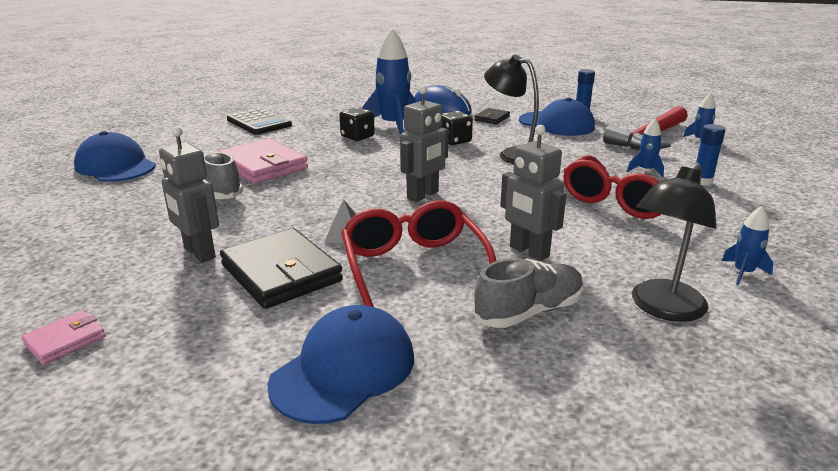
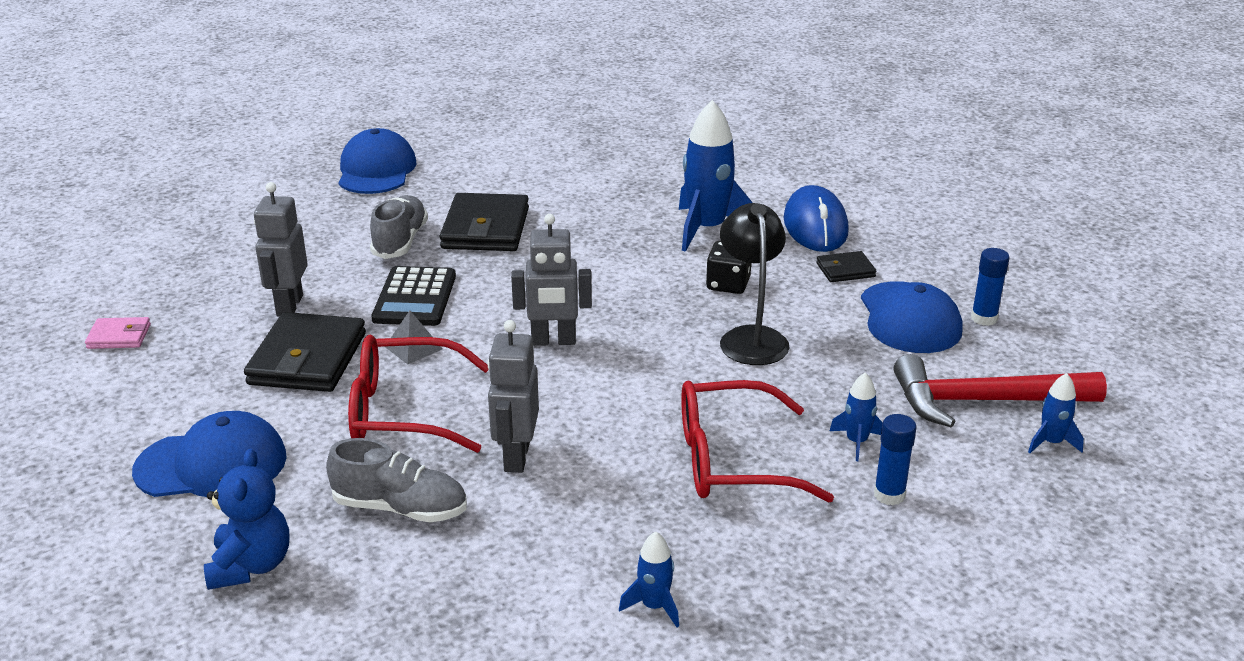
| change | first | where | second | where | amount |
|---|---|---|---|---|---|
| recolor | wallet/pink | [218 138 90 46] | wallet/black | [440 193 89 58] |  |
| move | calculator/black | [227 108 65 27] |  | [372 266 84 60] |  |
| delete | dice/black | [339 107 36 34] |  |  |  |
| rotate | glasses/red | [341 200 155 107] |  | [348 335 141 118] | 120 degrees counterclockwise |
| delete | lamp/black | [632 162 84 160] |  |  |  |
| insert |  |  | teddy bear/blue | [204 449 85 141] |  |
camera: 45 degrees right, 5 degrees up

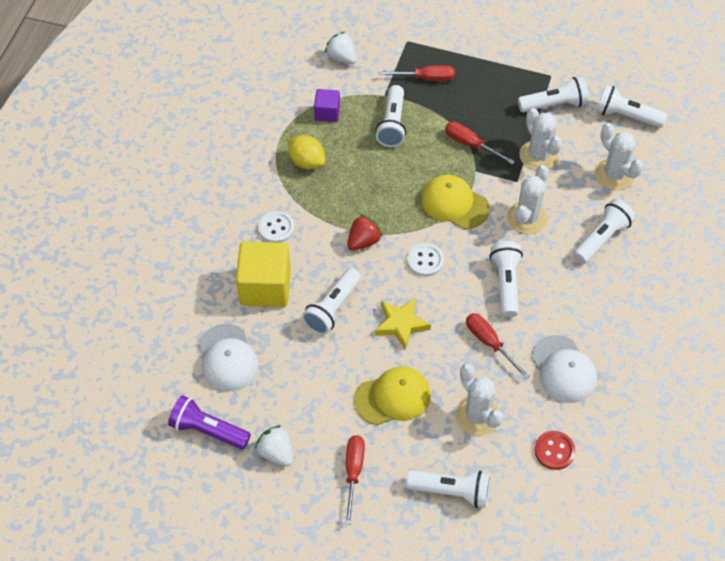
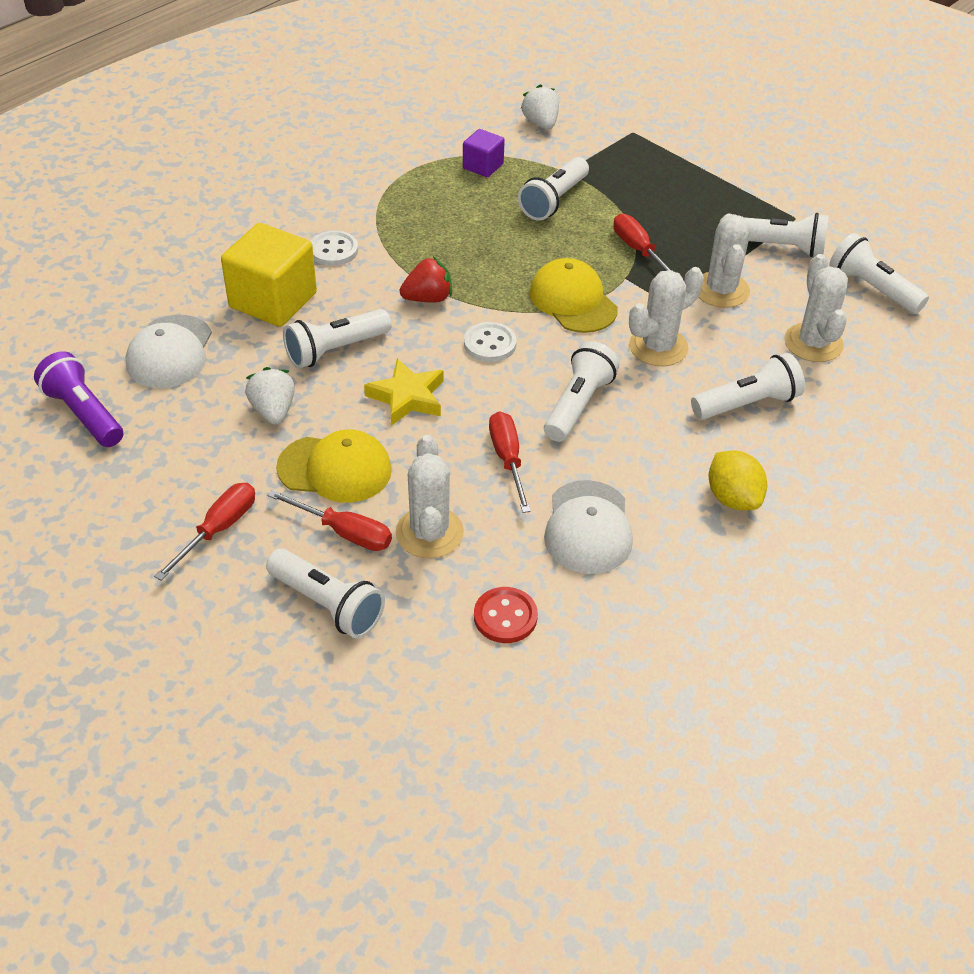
| change | first | where | second | where | amount |
|---|---|---|---|---|---|
| move | strawberry/white | [255 425 38 41] |  | [245 367 50 58] |  |
| move | lemon/yellow | [288 135 37 34] |  | [708 451 59 59] |  |
| move | screwdriver/red | [378 65 77 16] |  | [267 490 125 61] |  |
camera: 25 degrees right, 10 degrees down

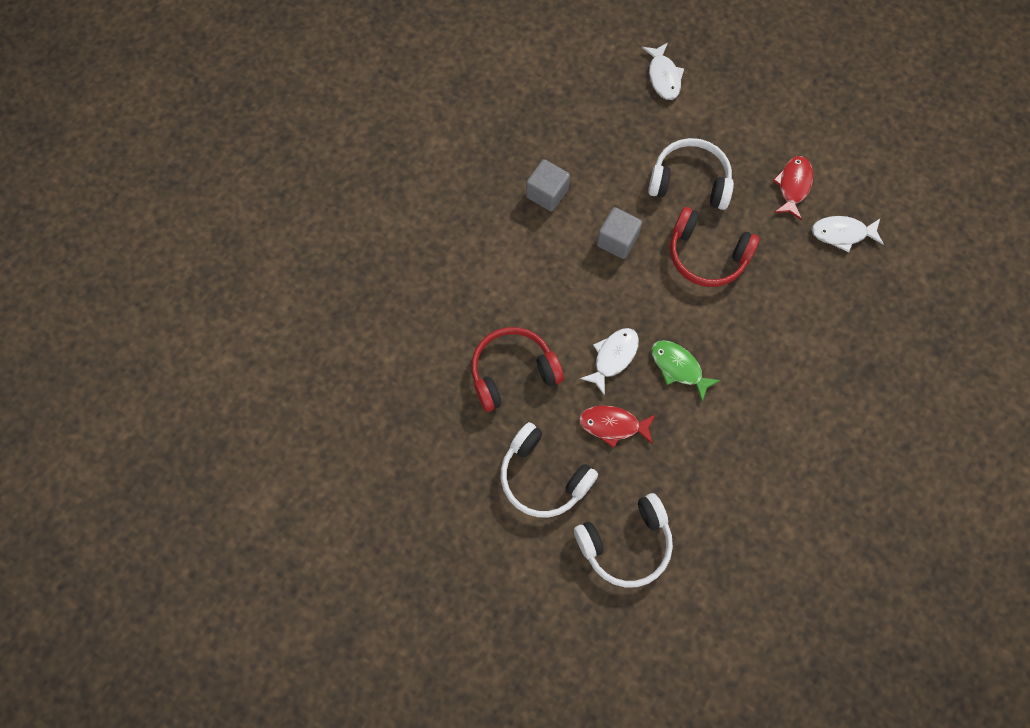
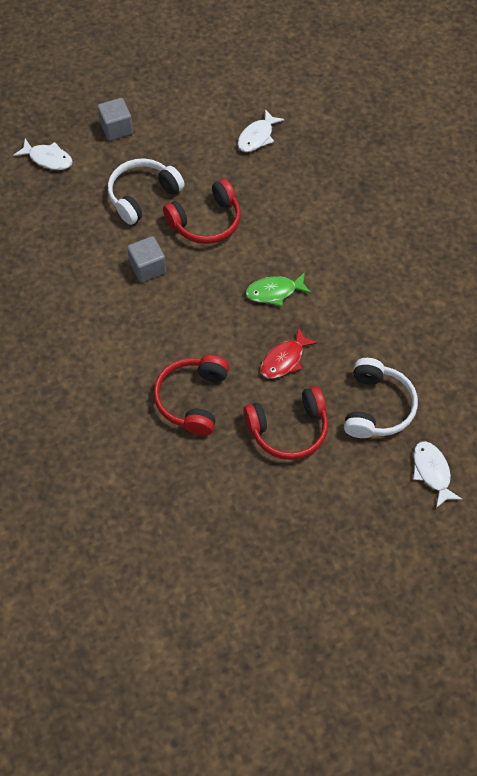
| change | first | where | second | where | amount |
|---|---|---|---|---|---|
| recolor | headphones/white | [501 422 97 95] | headphones/red | [243 386 85 74] |  |
| move | cube/grey | [526 159 44 53] |  | [97 98 36 43] |  |
| move | fish/white | [580 328 59 68] |  | [413 441 49 67] |  |
| delete | fish/red | [772 156 41 64] |  |  |  |
camera: 55 degrees left, 10 degrees down

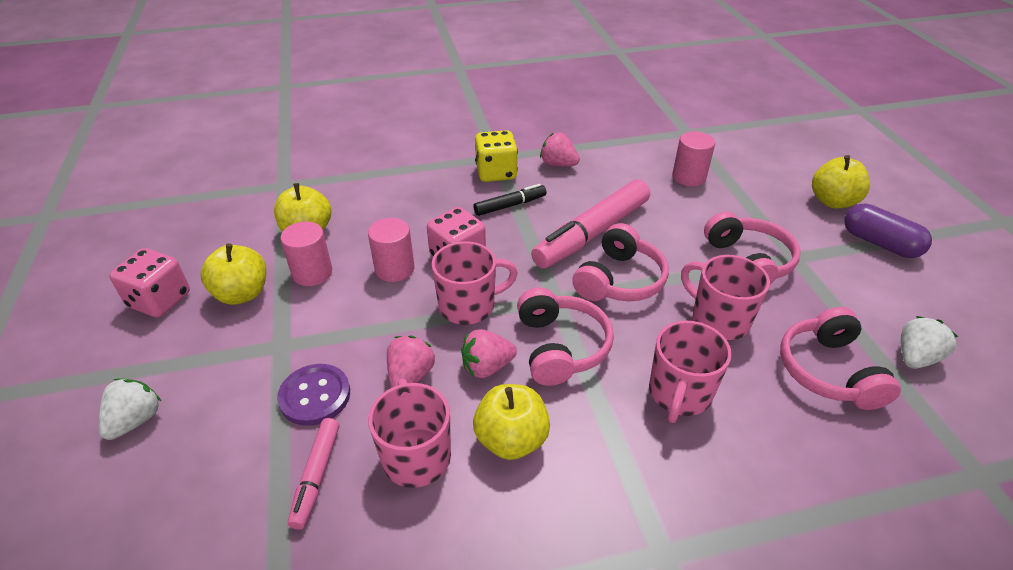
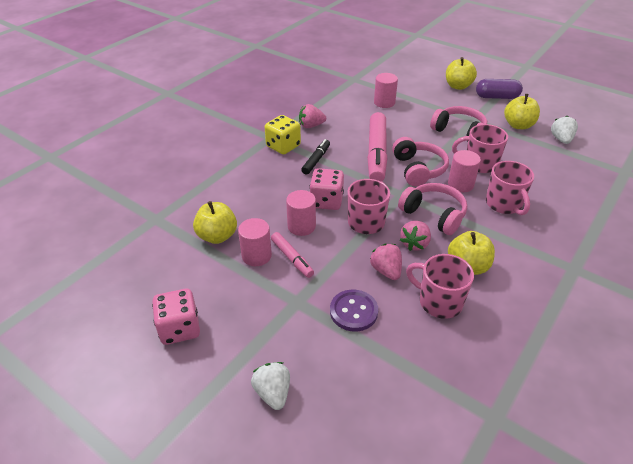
| change | first | where | second | where | amount |
|---|---|---|---|---|---|
| move | apple/yellow | [201 243 65 62] |  | [504 94 36 35] |  |
| move | marker/pink | [288 418 51 112] |  | [271 232 43 46] |  |
| delete | headphones/pink | [780 307 121 103] |  |  |  |
| insert |  |  | cylinder/pink | [448 150 33 42] |  |
camera: 40 degrees left, 0 degrees up

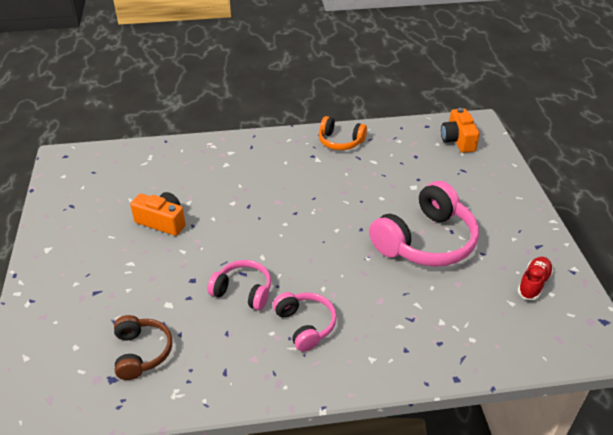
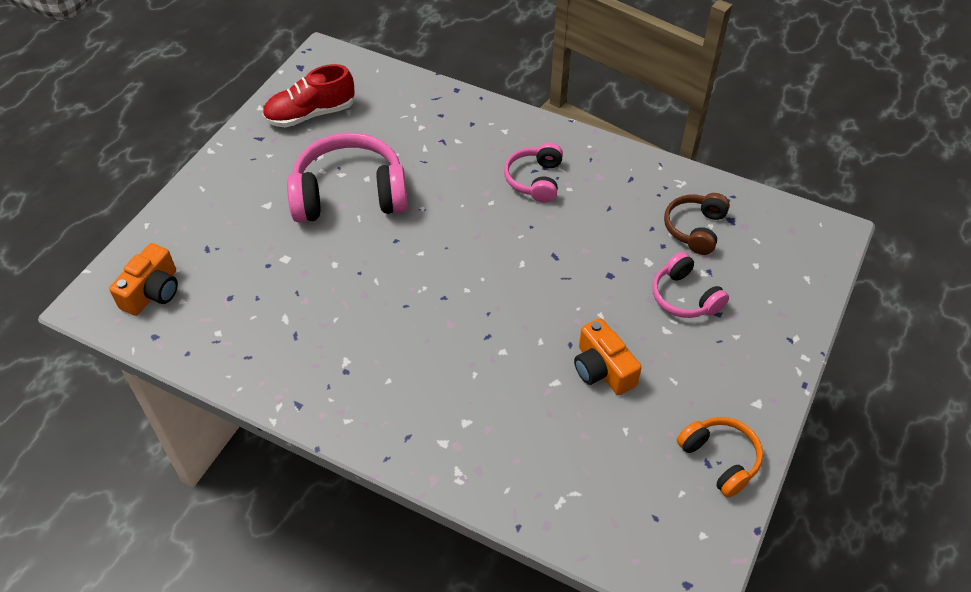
| change | first | where | second | where | amount |
|---|---|---|---|---|---|
| move | headphones/pink | [207 260 64 50] |  | [652 252 77 66] |  |
| move | headphones/orange | [319 116 48 34] |  | [677 417 86 81] |  |
| resize | shoe/red | [517 257 36 43] |  | [262 64 93 64] | x1.53 |
camera: 145 degrees left, 10 degrees up

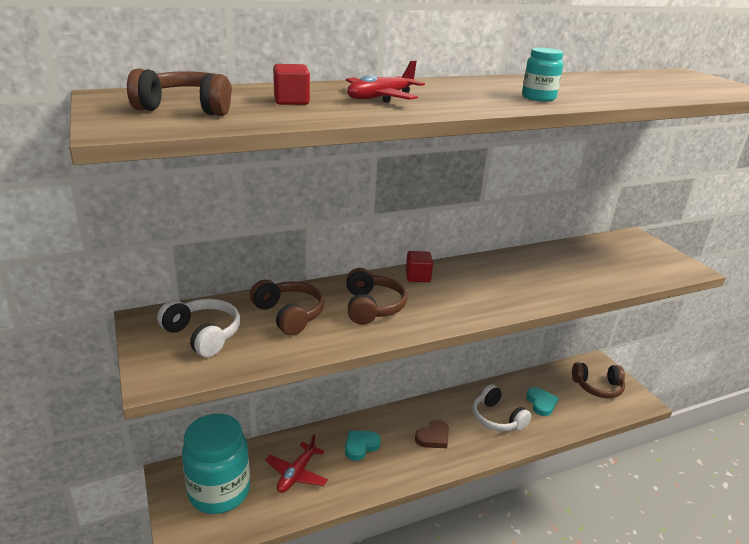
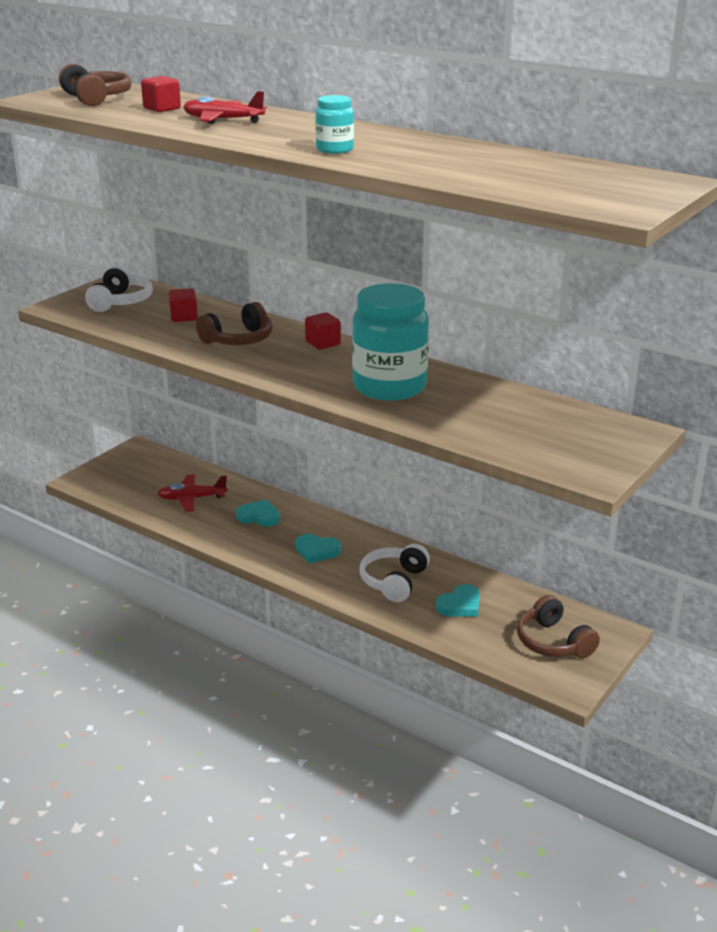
| change | first | where | second | where | amount |
|---|---|---|---|---|---|
| move | jar/turquoise | [182 414 68 100] |  | [352 283 77 118] |  |
| replace | headphones/brown | [250 280 74 55] | cube/red | [169 288 29 34] |  |
| recolor | heart/brown | [415 420 34 28] | heart/turquoise | [295 534 46 29] |  |
camera: 60 degrees right, 0 degrees up

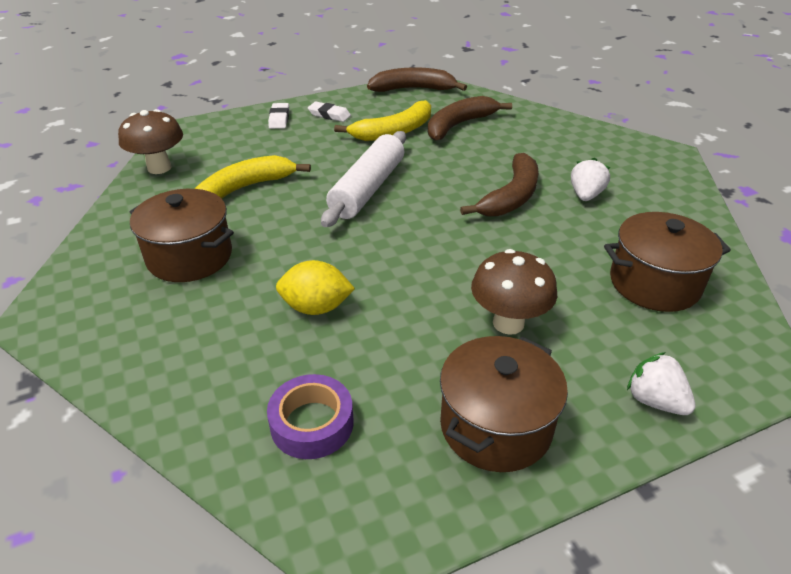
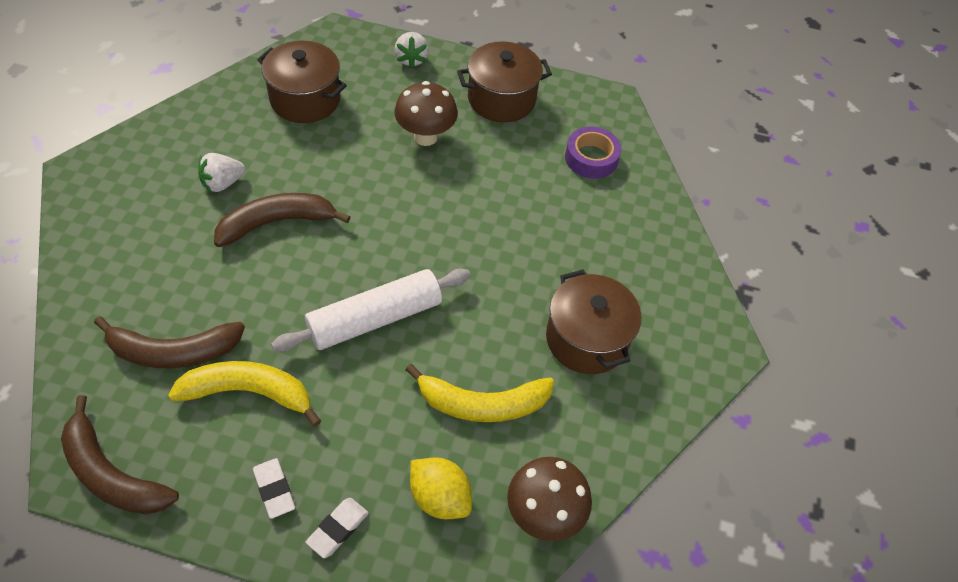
| change | first | where | second | where | amount |
|---|---|---|---|---|---|
| move | lemon/yellow | [276 260 79 55] |  | [410 457 62 62] |  |
camera: 145 degrees left, 15 degrees up

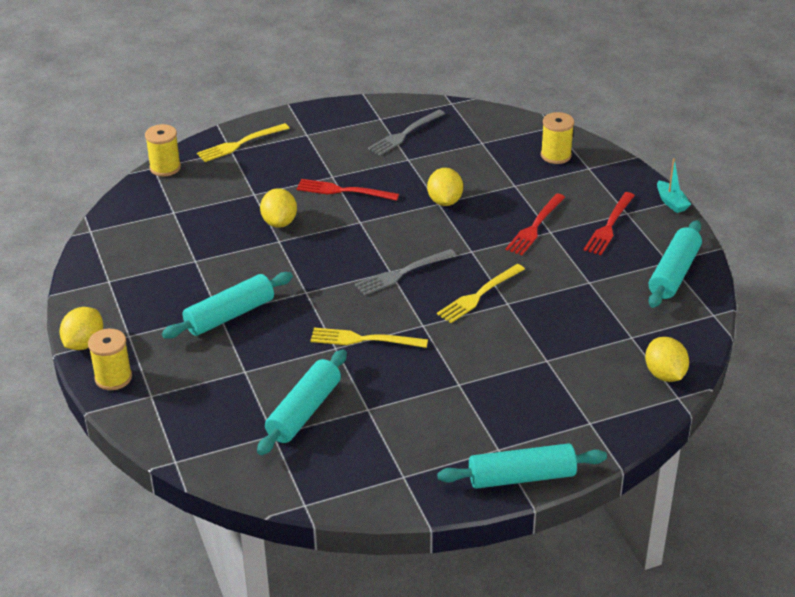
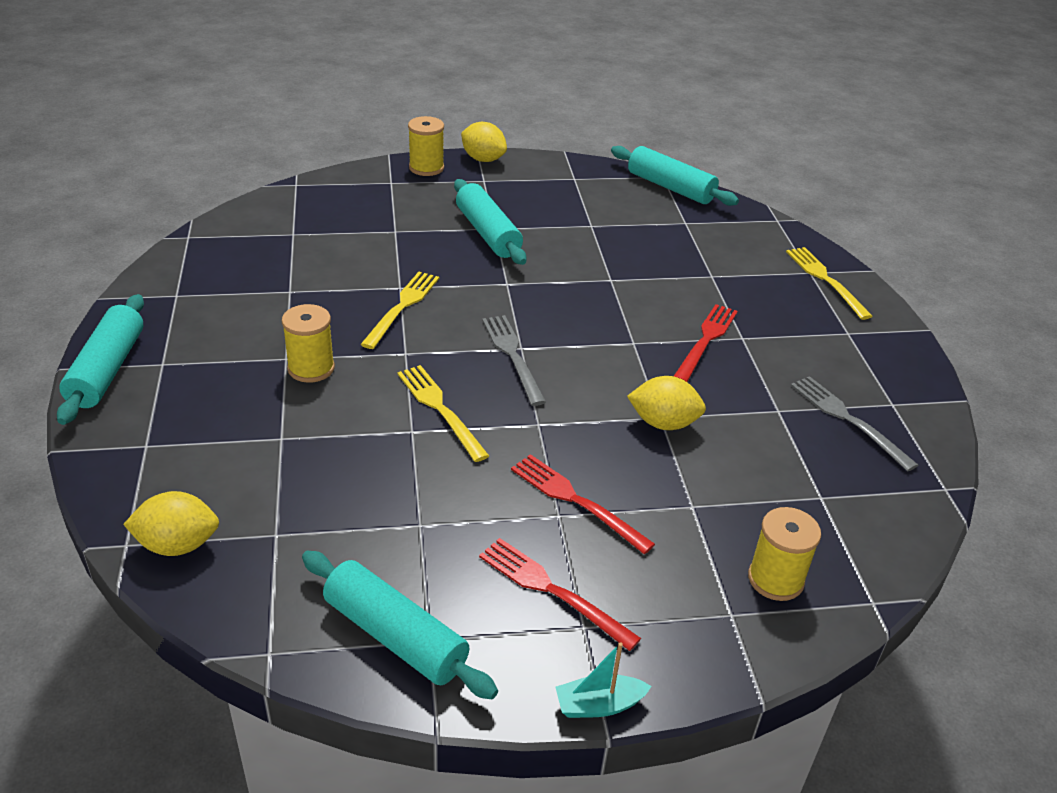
| change | first | where | second | where | amount |
|---|---|---|---|---|---|
| move | spool/yellow | [145 124 36 52] |  | [282 304 53 79] |  |
| move | rolling pin/turquoise | [257 349 90 106] |  | [611 146 128 60] |  |
| delete | lemon/yellow | [260 188 37 40] |  |  |  |
camera: 100 degrees right, 0 degrees up

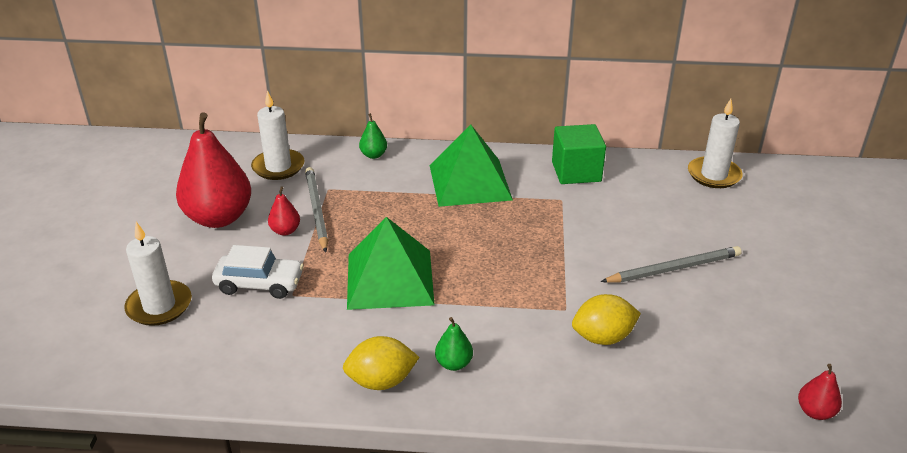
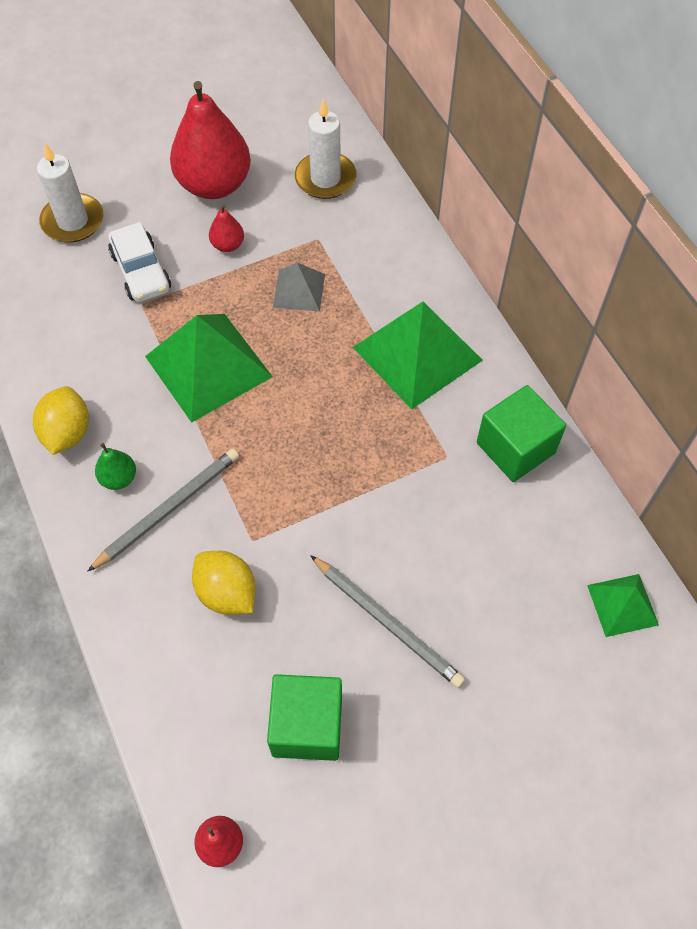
| change | first | where | second | where | amount |
|---|---|---|---|---|---|
| move | pencil/grey | [305 167 23 86] |  | [87 449 152 123] |  |
| rotate | lemon/yellow | [343 336 76 54] |  | [33 386 56 69] | 45 degrees clockwise |
| delete | pear/green | [359 113 28 46] |  |  |  |
| replace | candle/white | [688 99 55 89] | pyramid/green | [587 574 72 63] |  |
| insert |  |  | cube/green | [267 674 75 87] |  |
| insert |  |  | pyramid/grey | [273 263 52 49] |  |
camera: 60 degrees right, 25 degrees up

